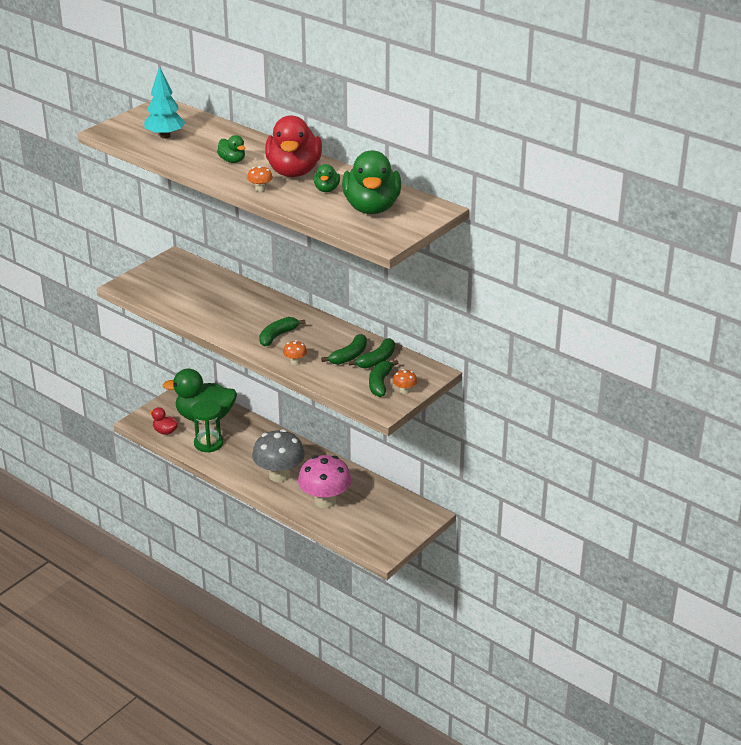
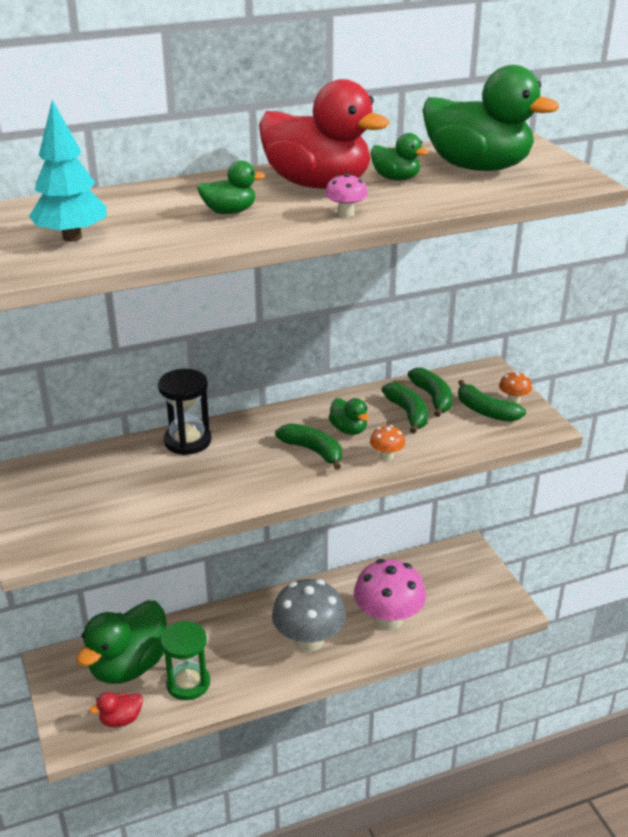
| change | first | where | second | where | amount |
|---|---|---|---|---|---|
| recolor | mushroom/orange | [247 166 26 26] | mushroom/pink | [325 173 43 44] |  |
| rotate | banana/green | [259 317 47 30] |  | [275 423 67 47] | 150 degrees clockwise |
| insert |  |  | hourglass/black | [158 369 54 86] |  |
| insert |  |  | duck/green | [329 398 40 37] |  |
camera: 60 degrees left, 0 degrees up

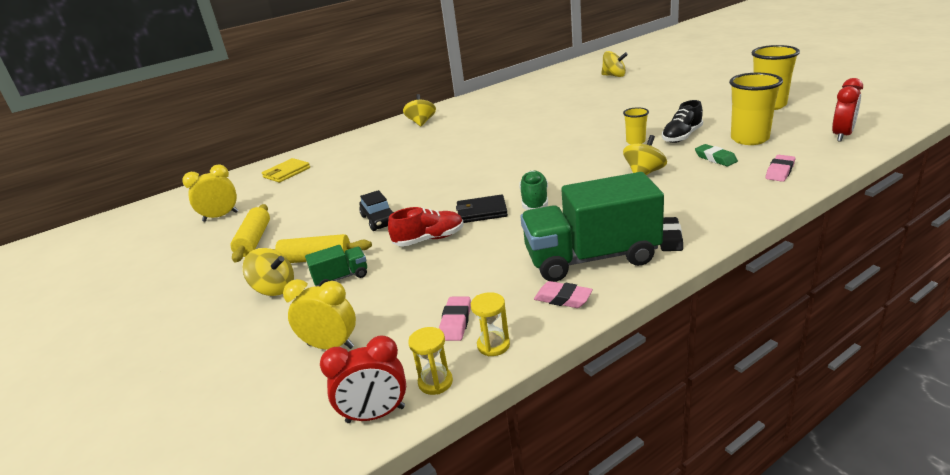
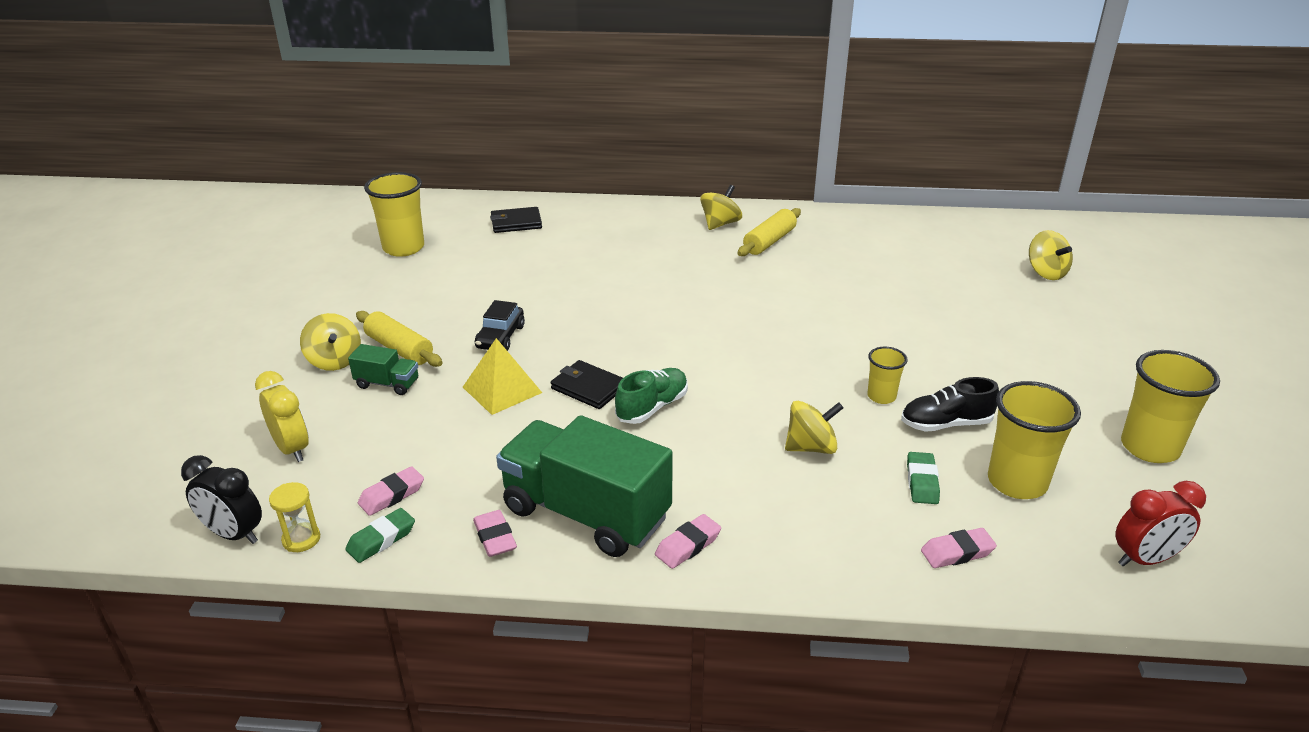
| change | first | where | second | where | amount |
|---|---|---|---|---|---|
| replace | clock/yellow | [182 164 56 58] | cup/yellow | [364 172 60 85] |  |
| move | rolling pin/yellow | [230 204 40 58] |  | [738 208 63 48] |  |
| recolor | wallet/yellow | [262 158 48 25] | wallet/black | [490 207 52 26] |  |
| recolor | clock/red | [320 335 86 88] | clock/black | [181 455 81 89] |  |
| replace | shoe/red | [388 207 76 40] | pyramid/yellow | [463 338 79 77] |  |
| replace | hourglass/yellow | [471 292 39 64] | eraser/green | [345 508 70 55] |  |
| recolor | eraser/black | [660 217 23 34] | eraser/pink | [655 514 66 55] |  |
camera: 35 degrees right, 5 degrees up

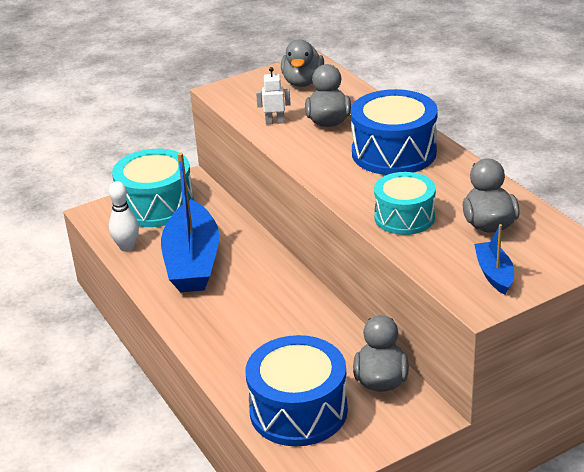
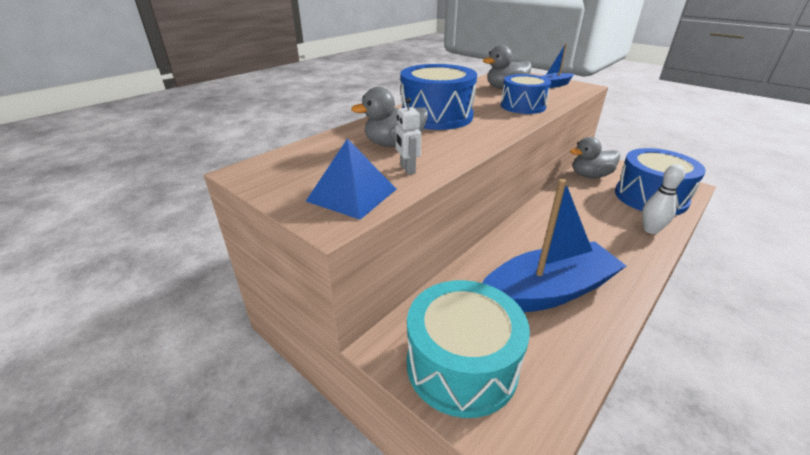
| change | first | where | second | where | amount |
|---|---|---|---|---|---|
| move | bowling pin/white | [109 181 30 71] |  | [642 164 43 70] |  |
| delete | duck/grey | [281 39 43 48] |  |  |  |
| recolor | drum/turquoise | [374 172 62 63] | drum/blue | [501 74 50 40] |  |
| insert |  |  | pyramid/blue | [306 138 90 82] |  |
camera: 110 degrees left, 0 degrees up

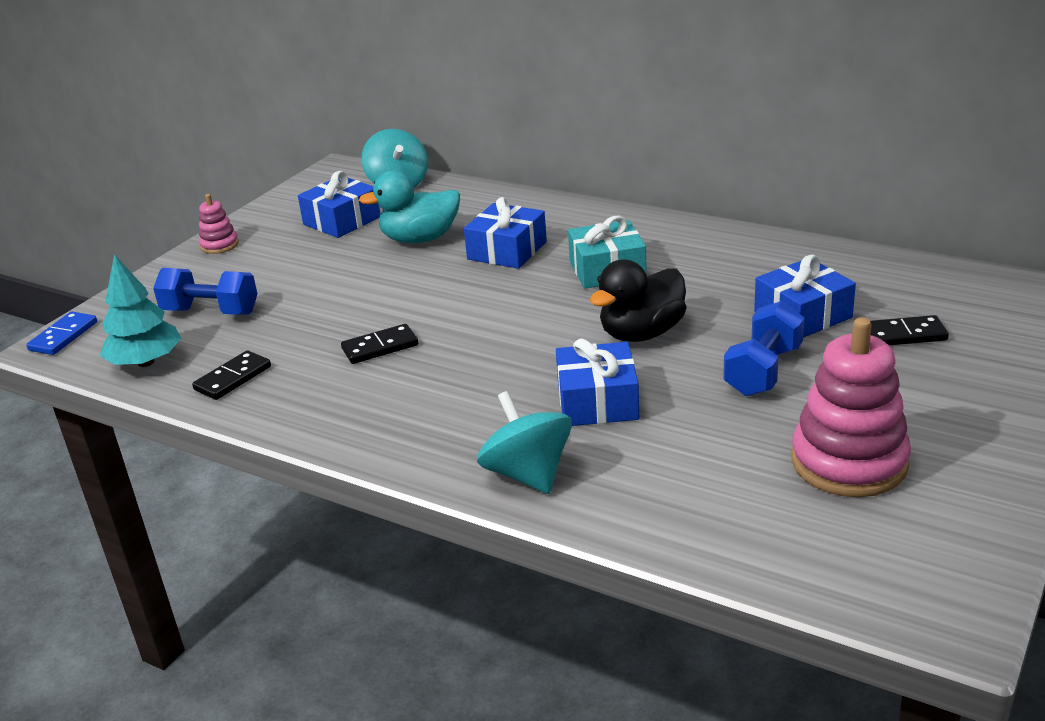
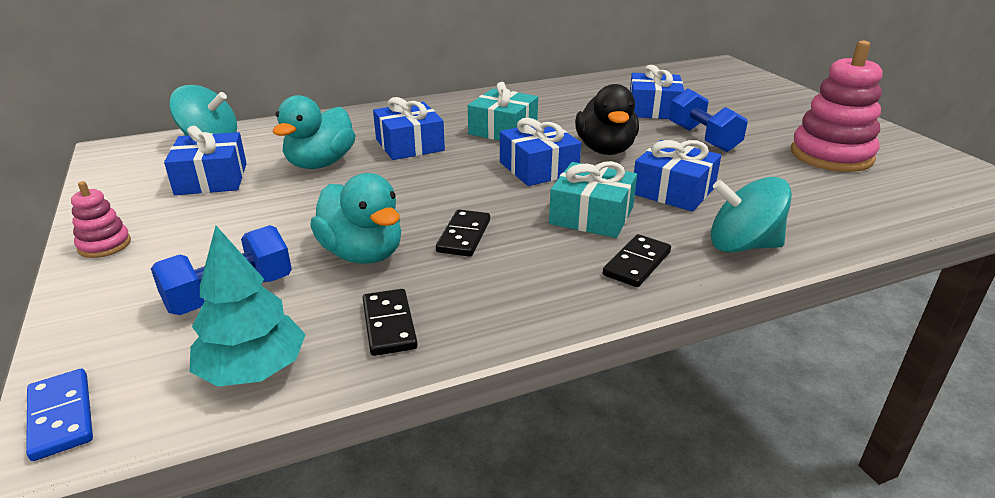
| change | first | where | second | where | amount |
|---|---|---|---|---|---|
| move | domino/black | [870 315 79 30] |  | [603 234 68 53] |  |
| insert |  |  | duck/turquoise | [310 173 91 91] |  |
| insert |  |  | gift/blue | [500 118 81 68] |  |
| insert |  |  | gift/turquoise | [549 161 88 77] |  |
camera: 55 degrees left, 0 degrees up

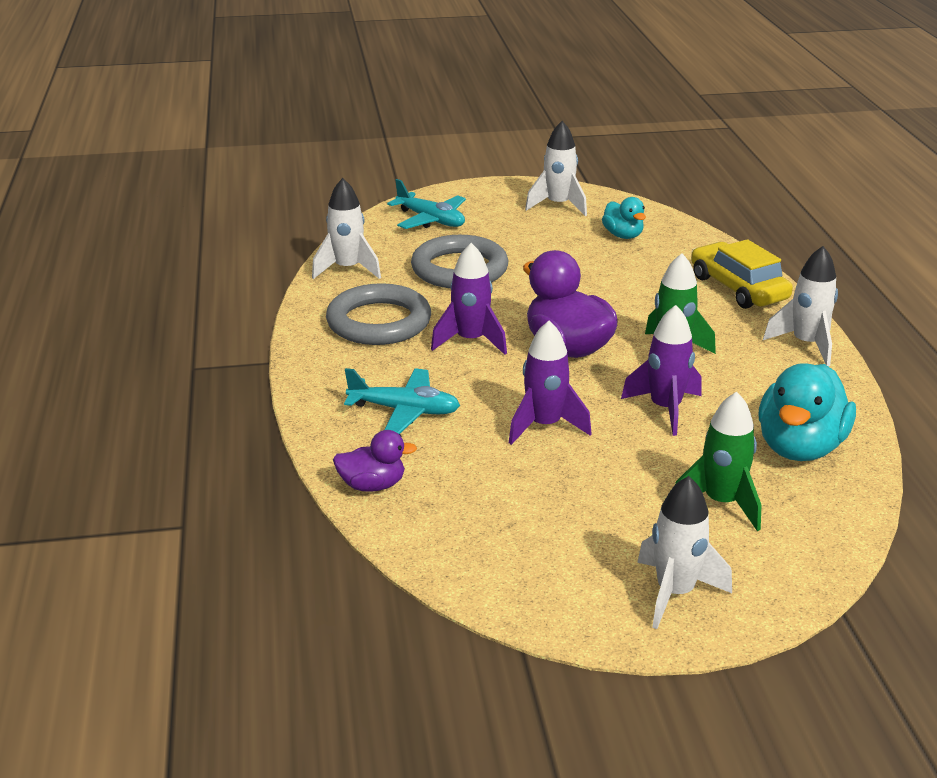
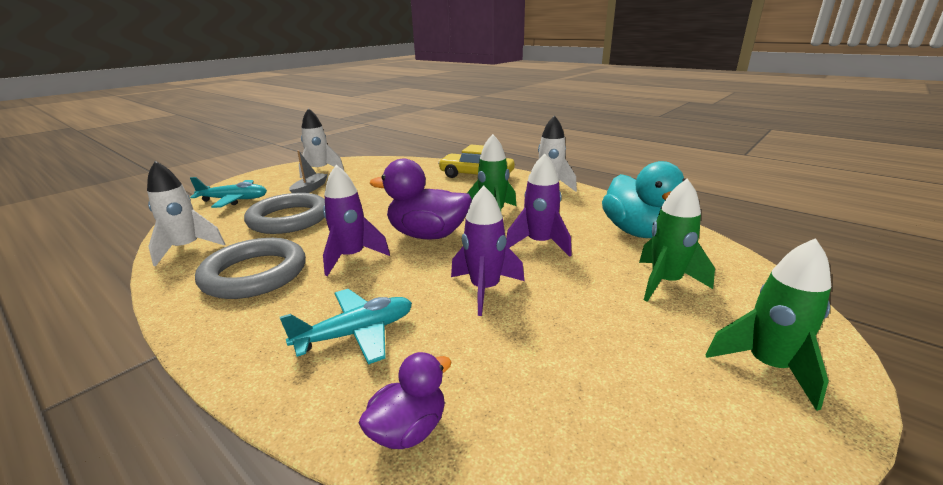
| change | first | where | second | where | amount |
|---|---|---|---|---|---|
| delete | duck/turquoise | [602 197 44 42] |  |  |  |
| recolor | rocket/white | [637 476 95 153] | rocket/green | [706 238 125 173] |  |
| insert |  |  | boat/grey | [289 151 39 42] |  |
camera: 40 degrees left, 5 degrees down

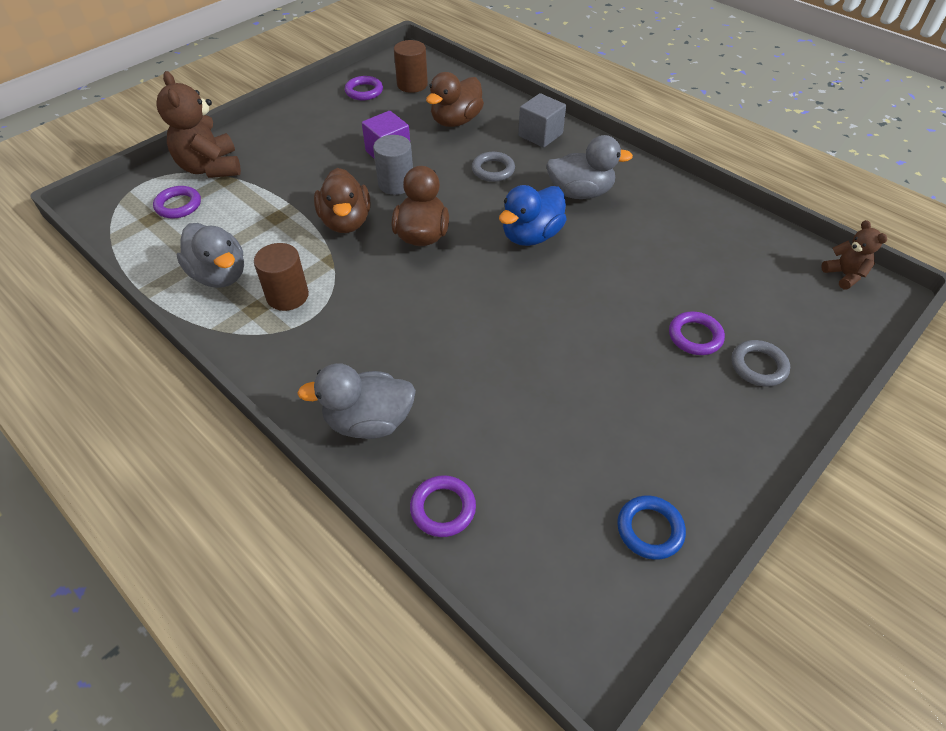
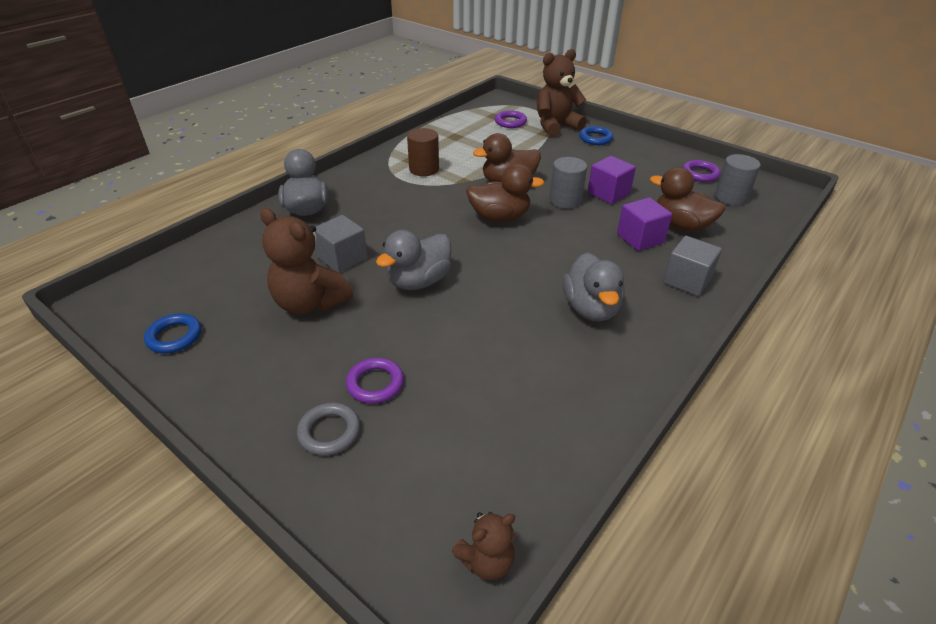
| change | first | where | second | where | amount |
|---|---|---|---|---|---|
| move | duck/grey | [177 223 67 65] |  | [376 230 76 60] |  |
| recolor | cylinder/brown | [394 40 34 53] | cylinder/grey | [715 154 46 52] |  |
| delete | ring/purple | [410 475 66 62] |  |  |  |
| delete | ring/grey | [472 152 43 30] |  |  |  |
| delete | duck/blue | [499 185 68 61] |  |  |  |
| insert |  |  | teddy bear/brown | [260 208 93 107] |  |
| insert |  |  | cube/grey | [315 215 53 58] |  |
| insert |  |  | ring/blue | [579 126 34 19] |  |
| insert |  |  | cube/purple | [617 197 55 54] |  |
camera: 85 degrees right, 10 degrees down

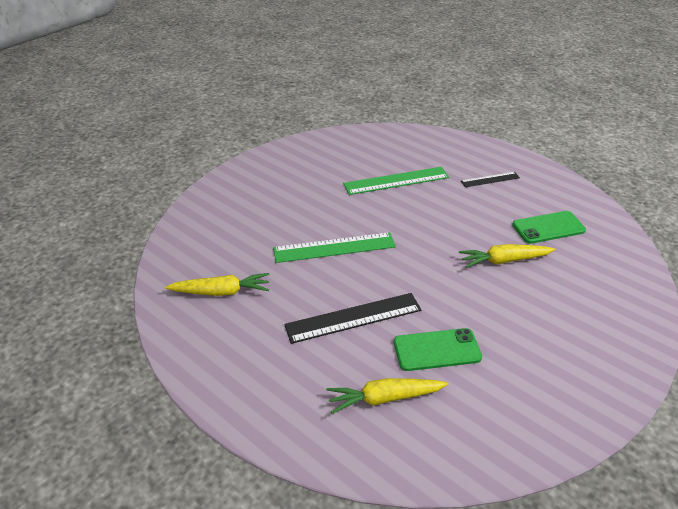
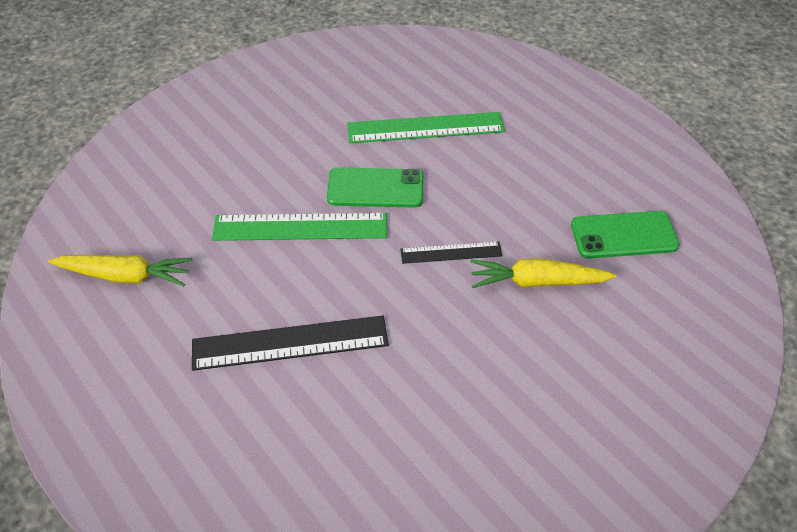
| change | first | where | second | where | amount |
|---|---|---|---|---|---|
| delete | carrot/yellow | [326 378 122 36] |  |  |  |
| move | phone/green | [394 328 88 43] |  | [327 167 97 41] |  |
| move | ruler/black | [461 172 59 15] |  | [401 241 101 23] |  |
camera: 10 degrees right, 10 degrees up

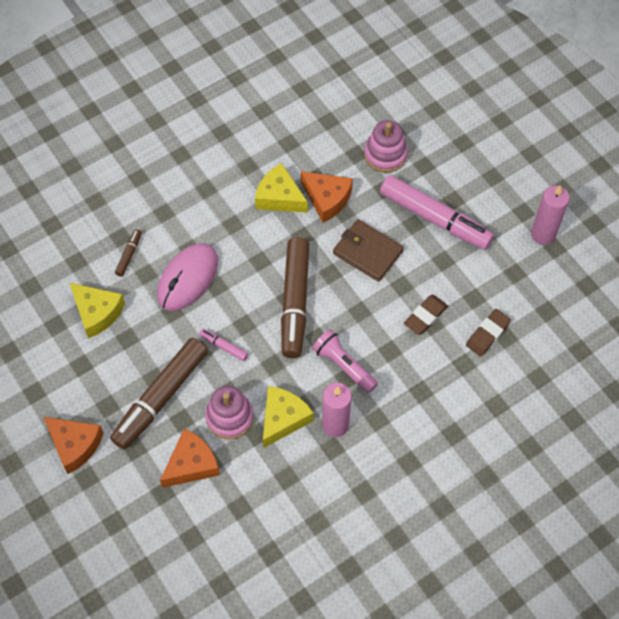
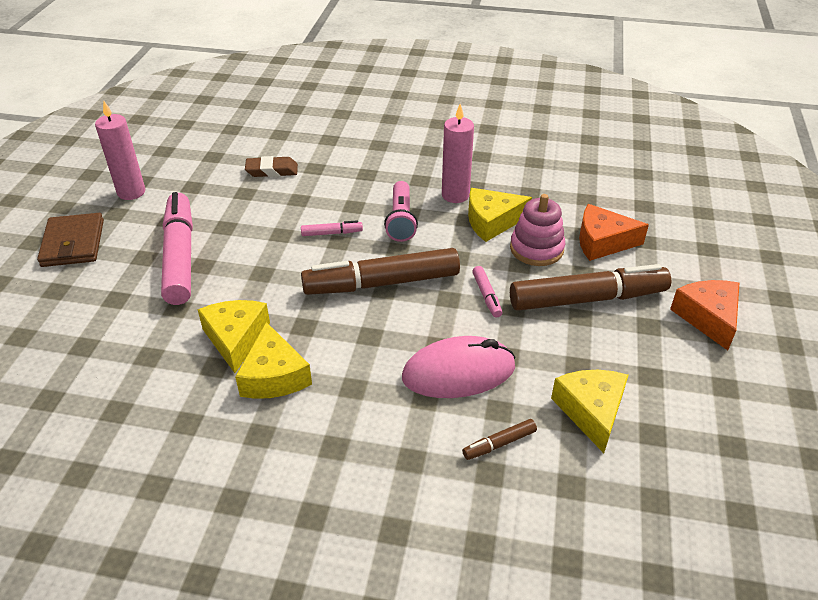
| change | first | where | second | where | amount |
|---|---|---|---|---|---|
| rotate | marker/brown | [281 237 29 121] |  | [301 248 159 47] | 150 degrees counterclockwise |
| recolor | cheese/orange | [301 171 52 52] | cheese/yellow | [197 300 73 73] |  |
| move | wallet/brown | [333 219 71 63] |  | [37 213 67 54] |  |
| delete | stacking toy/pink | [364 120 44 53] |  |  |  |
| delete | eraser/brown | [404 295 44 40] |  |  |  |
| insert |  |  | marker/pink | [301 220 62 16] |  |
camera: 135 degrees left, 20 degrees down

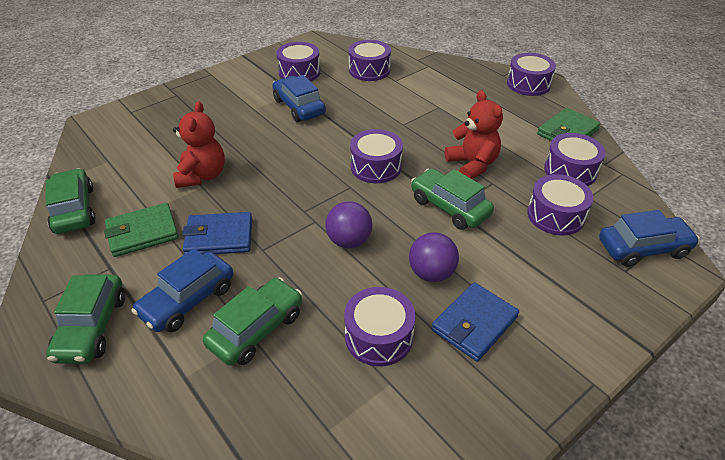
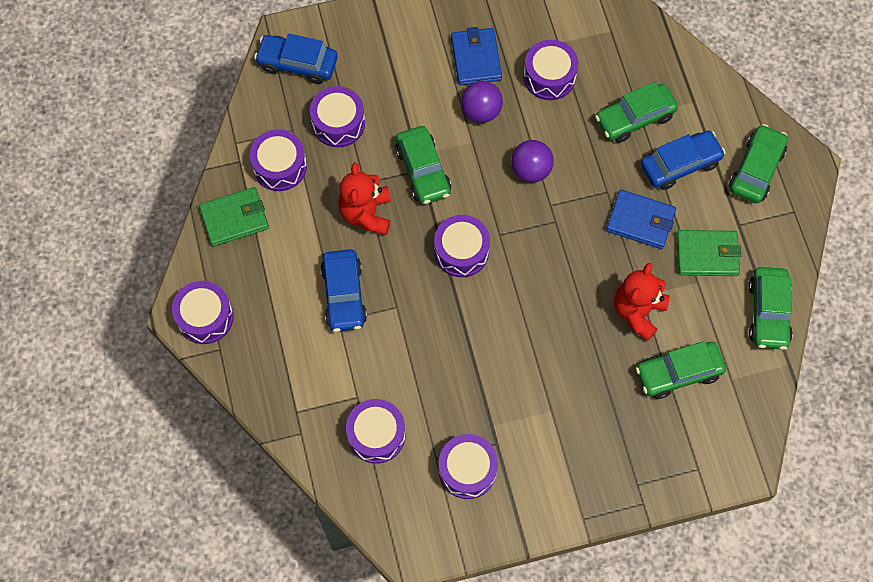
| change | first | where | second | where | amount |
|---|---|---|---|---|---|
| move | car/blue | [272 75 54 47] |  | [320 249 47 83] |  |
| rotate | wallet/blue | [431 282 88 80] |  | [451 27 51 58] | 75 degrees counterclockwise |
| insert |  |  | car/green | [636 341 90 58] |  |
camera: 155 degrees left, 25 degrees up

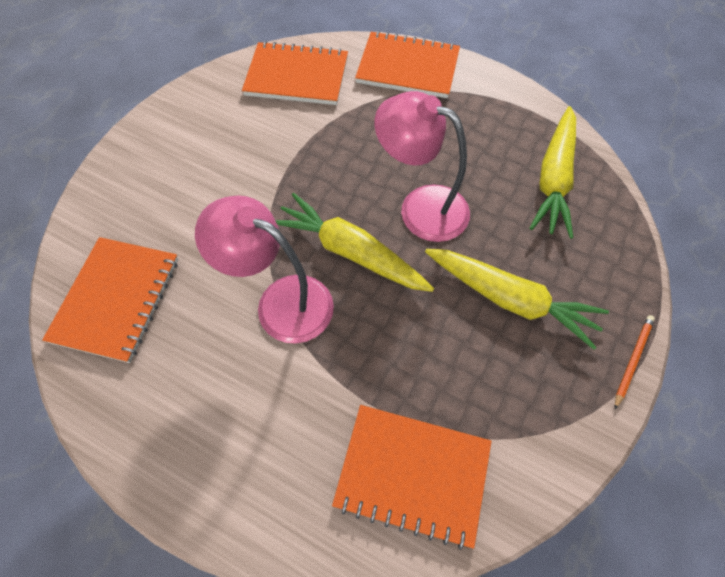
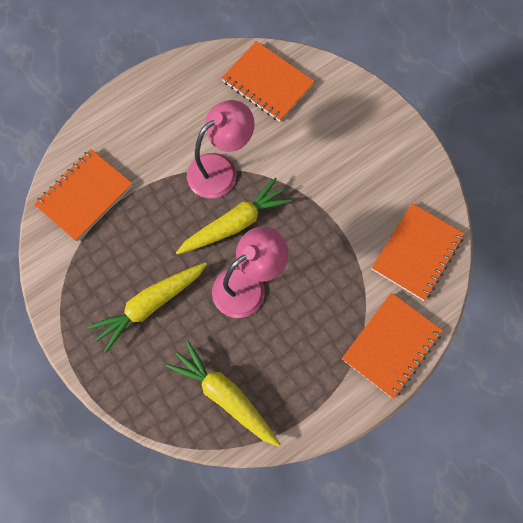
| change | first | where | second | where | amount |
|---|---|---|---|---|---|
| delete | pencil/orange | [615 315 40 94] |  |  |  |
camera: 115 degrees right, 10 degrees up

